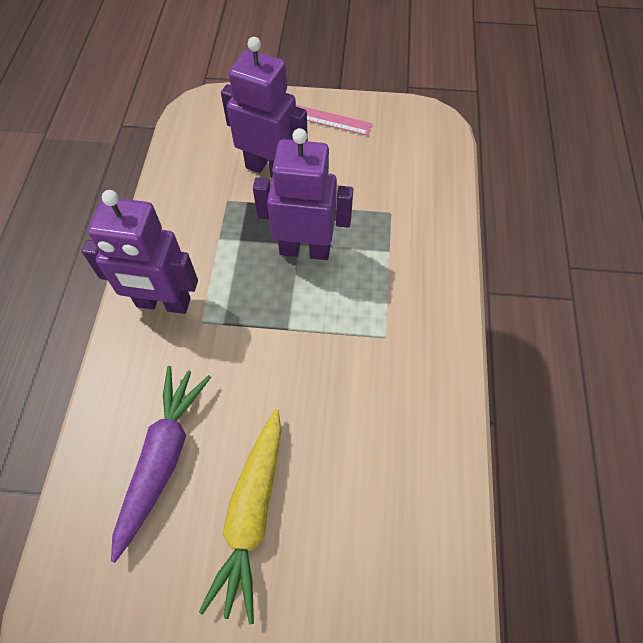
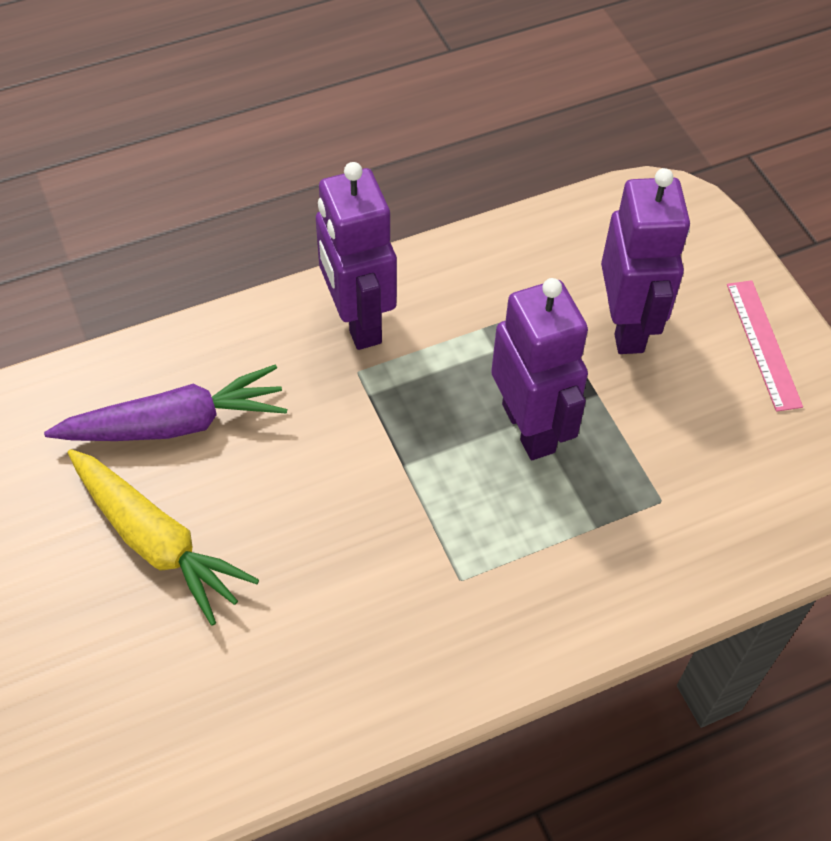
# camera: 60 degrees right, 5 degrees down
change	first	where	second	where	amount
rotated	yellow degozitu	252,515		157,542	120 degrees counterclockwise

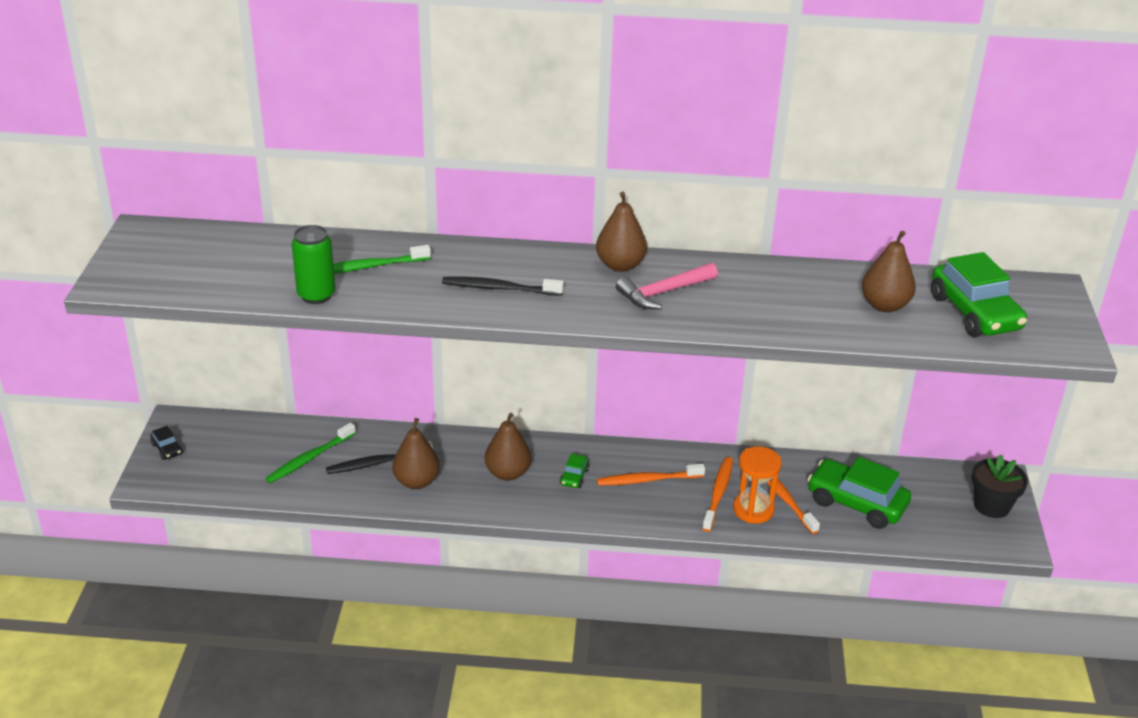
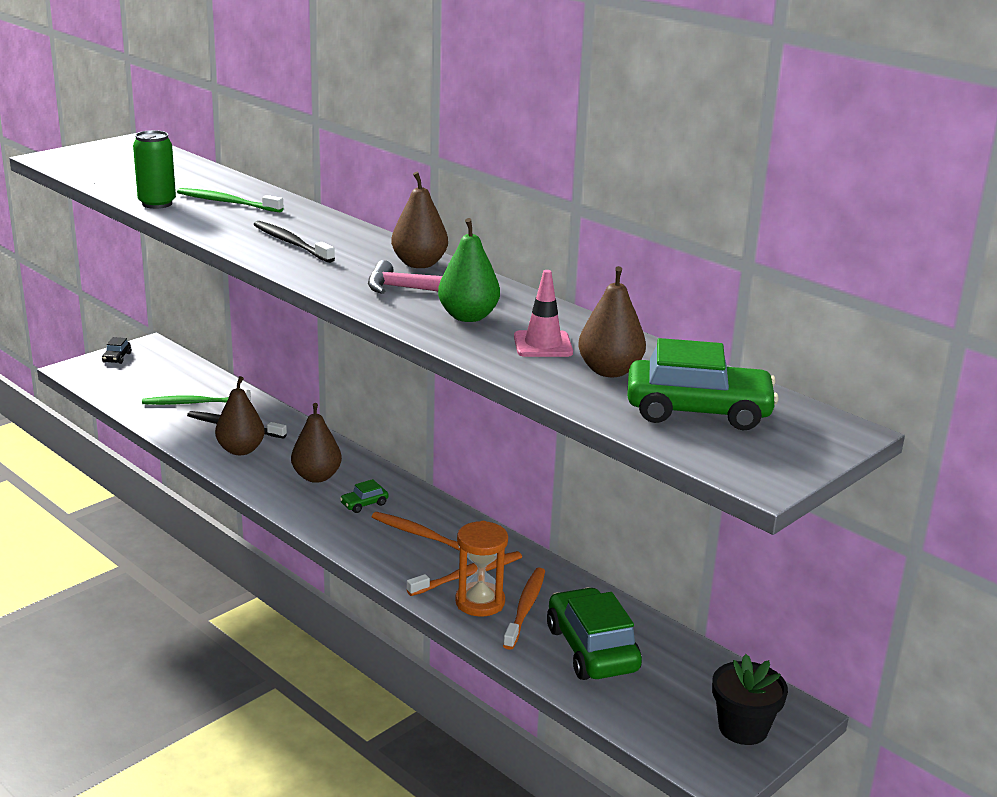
# camera: 40 degrees right, 10 degrees down
change	first	where	second	where	amount
new			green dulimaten	468,317	
new			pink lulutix	543,345	
rotated	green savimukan	974,313		698,411	105 degrees counterclockwise

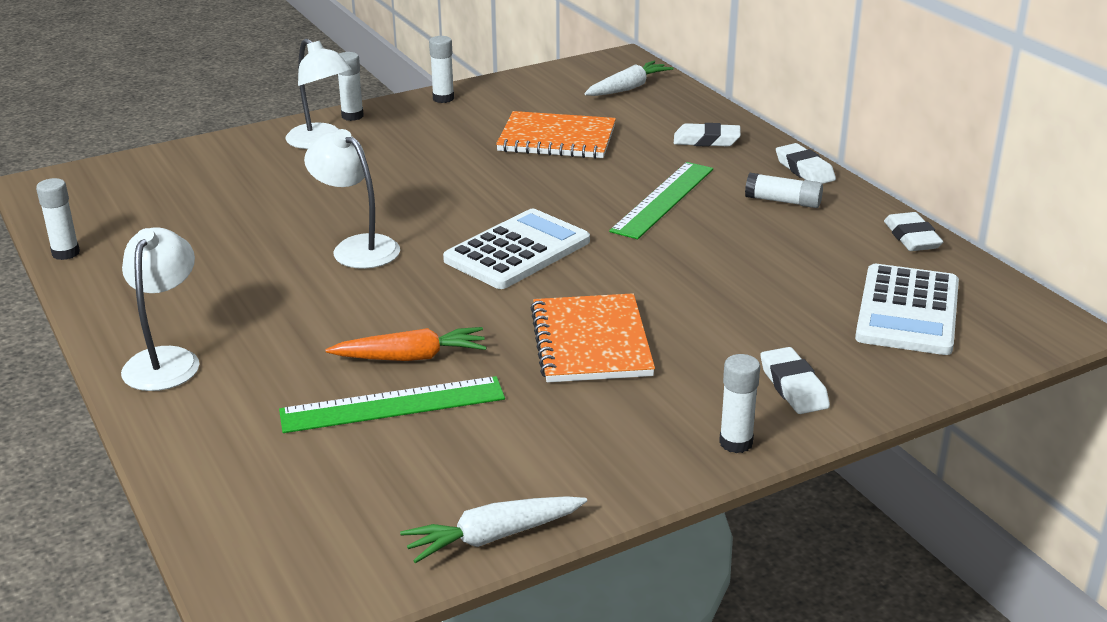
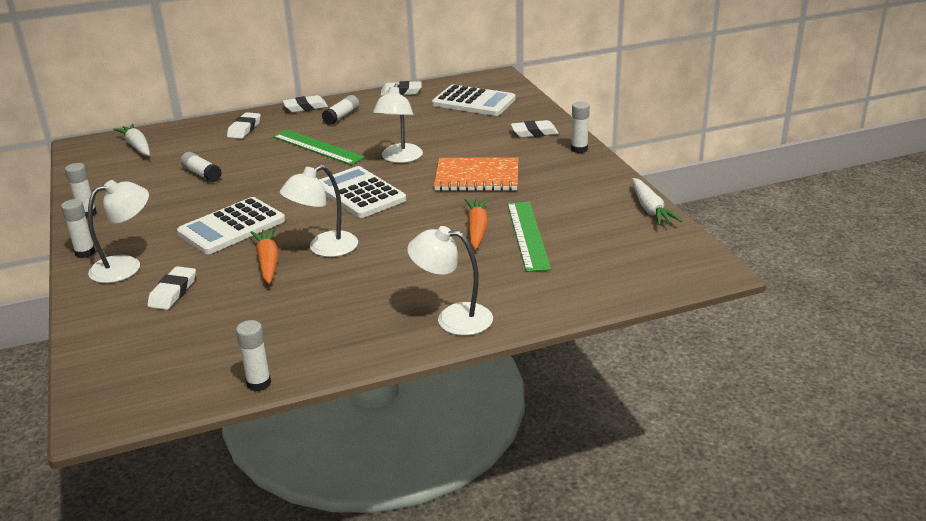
# camera: 80 degrees left, 0 degrees up
change	first	where	second	where	amount
new			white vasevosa	173,292	
new			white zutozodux	232,227	
new			orange degozitu	268,262	
new			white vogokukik	400,158	
swapped	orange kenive	557,139	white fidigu	202,174	

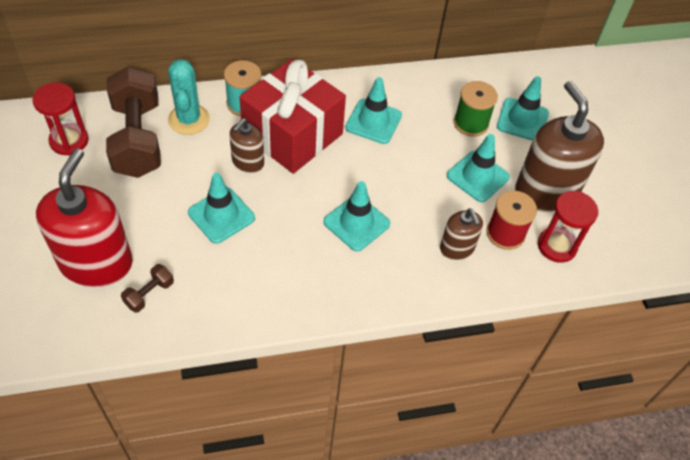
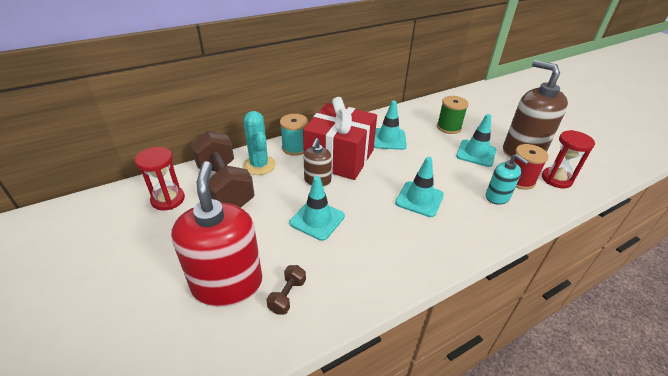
# camera: 15 degrees left, 15 degrees down
change	first	where	second	where	amount
gone	turquoise lulutix	522,120			
repainted	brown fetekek	457,248	turquoise fetekek	497,197	

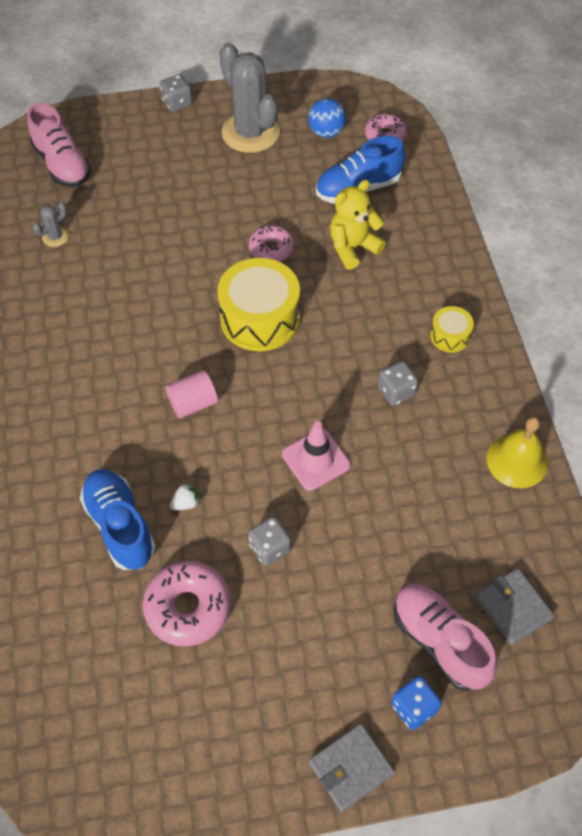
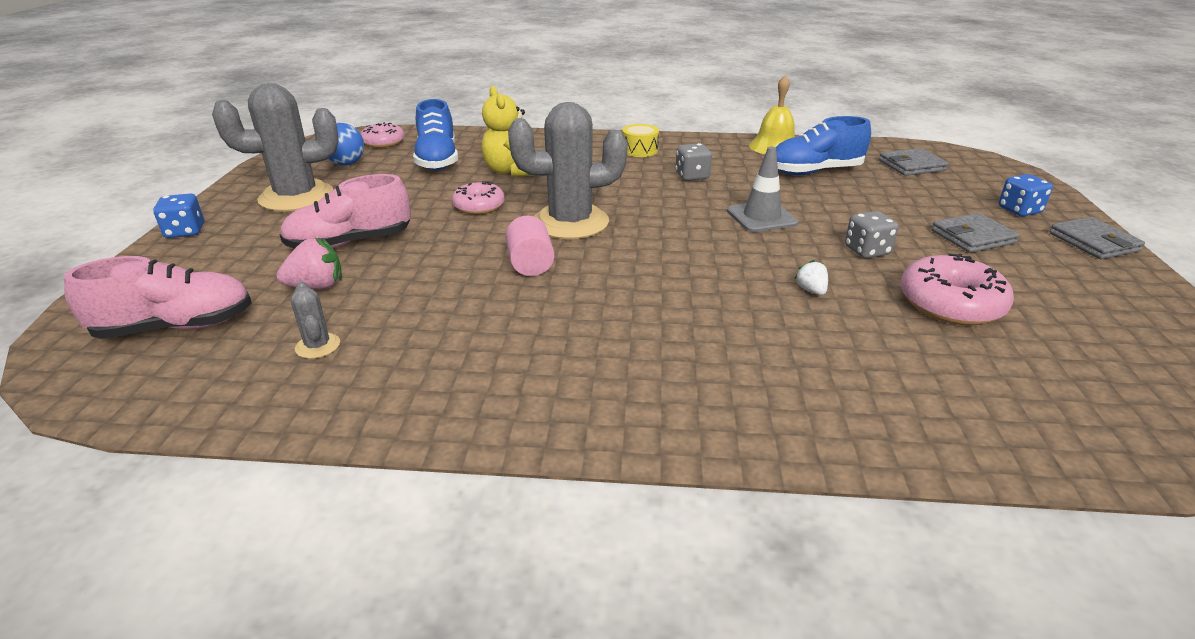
# camera: 75 degrees left, 25 degrees down
change	first	where	second	where	amount
new			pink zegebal	316,286	
new			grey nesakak	972,237	
shifted	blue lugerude	120,526		814,172	
shifted	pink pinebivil	193,403		530,264	
shifted	pink lugerude	439,641		350,243	
swapped	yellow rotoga	260,318	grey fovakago	570,222	
repainted	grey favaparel	177,103	blue favaparel	185,231	
repainted	pink lulutix	316,460	grey lulutix	761,217	

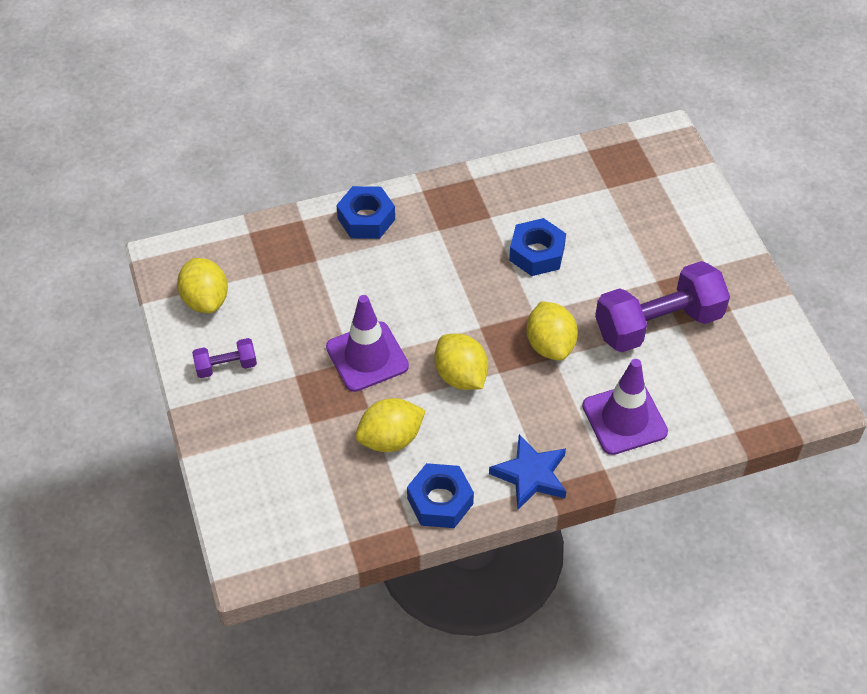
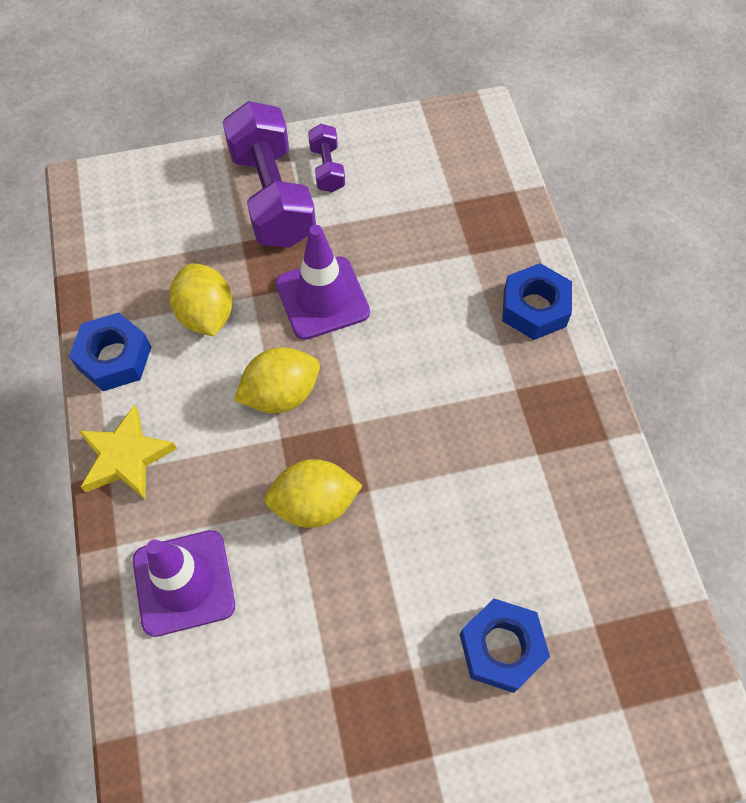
# camera: 95 degrees right, 10 degrees up
change	first	where	second	where	amount
gone	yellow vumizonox	205,300			
shifted	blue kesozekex	537,253		501,648	
shifted	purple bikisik	658,324		272,196	
repainted	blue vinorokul	531,475	yellow vinorokul	126,457	

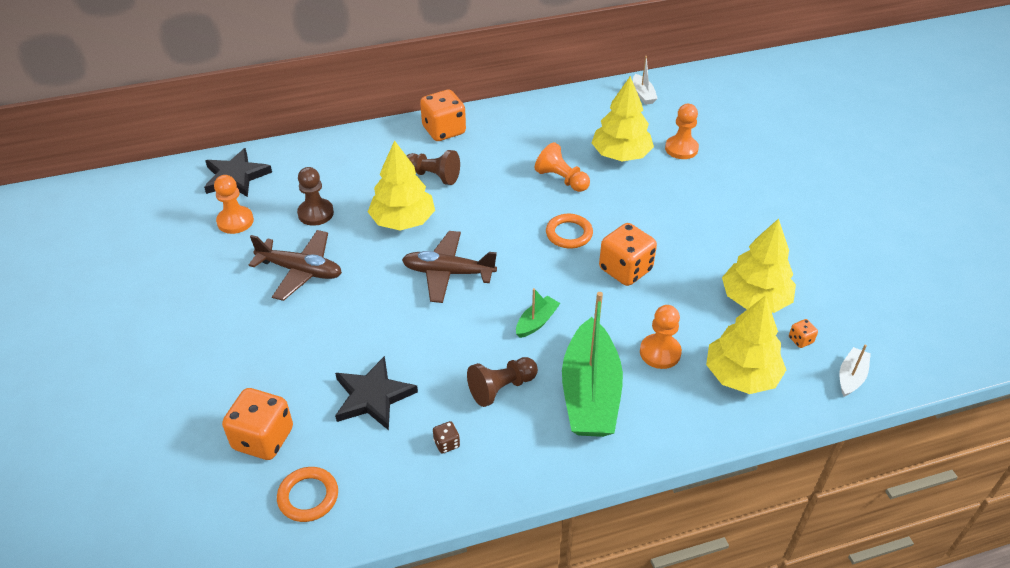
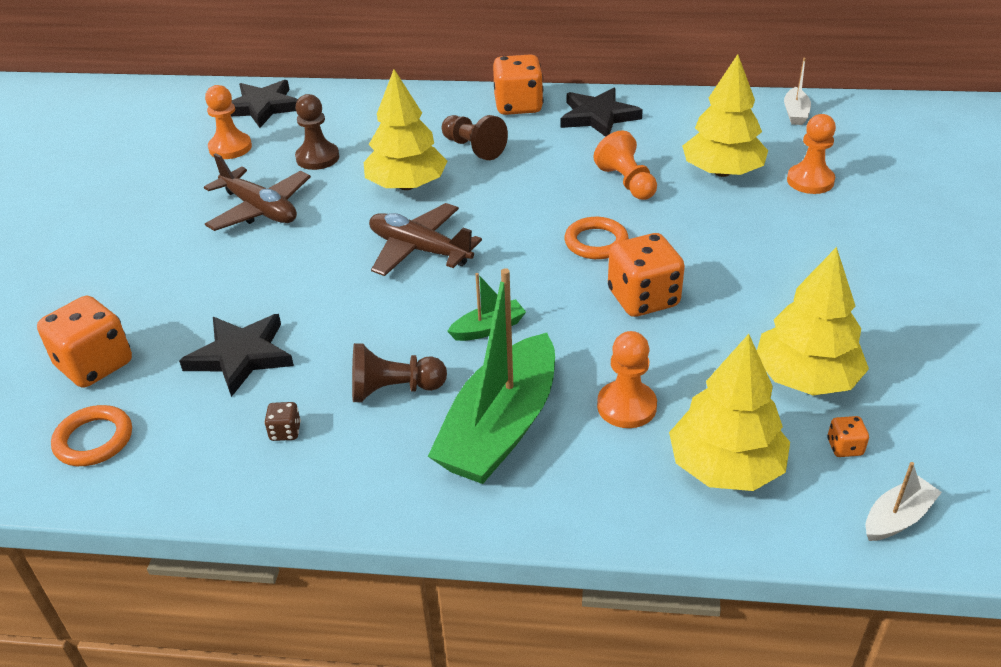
# camera: 25 degrees right, 5 degrees down
change	first	where	second	where	amount
new			black vinorokul	598,116	

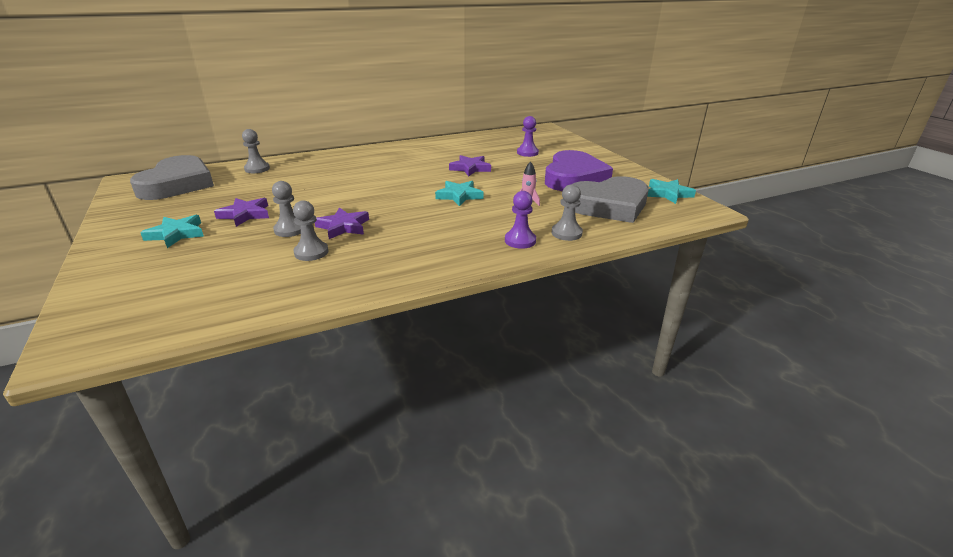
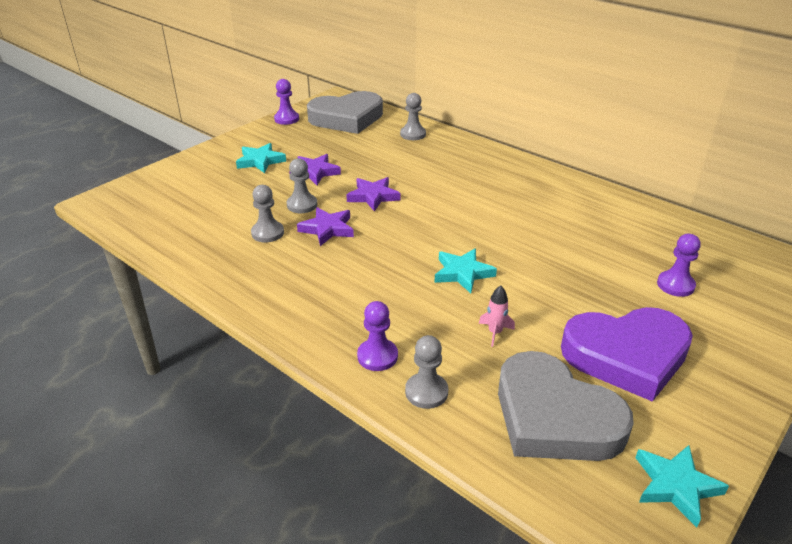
# camera: 65 degrees right, 5 degrees up
change	first	where	second	where	amount
new			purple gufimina	286,119	
shifted	purple vinorokul	470,168		373,196	

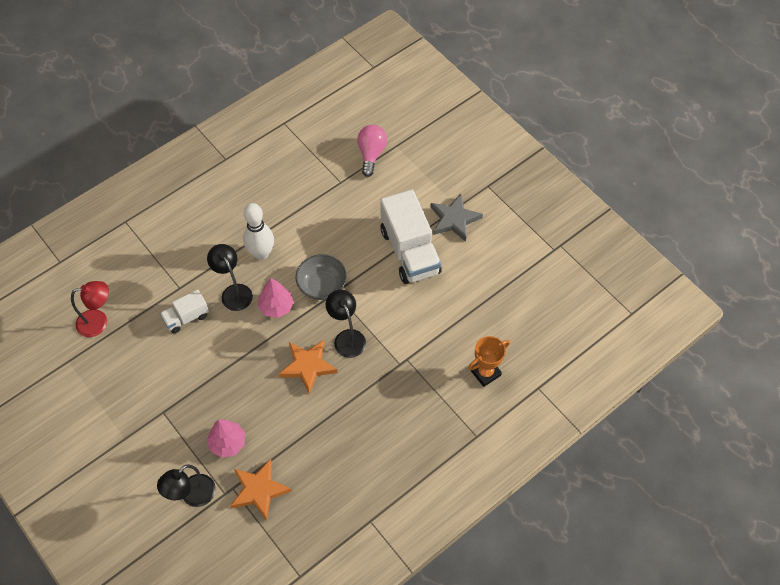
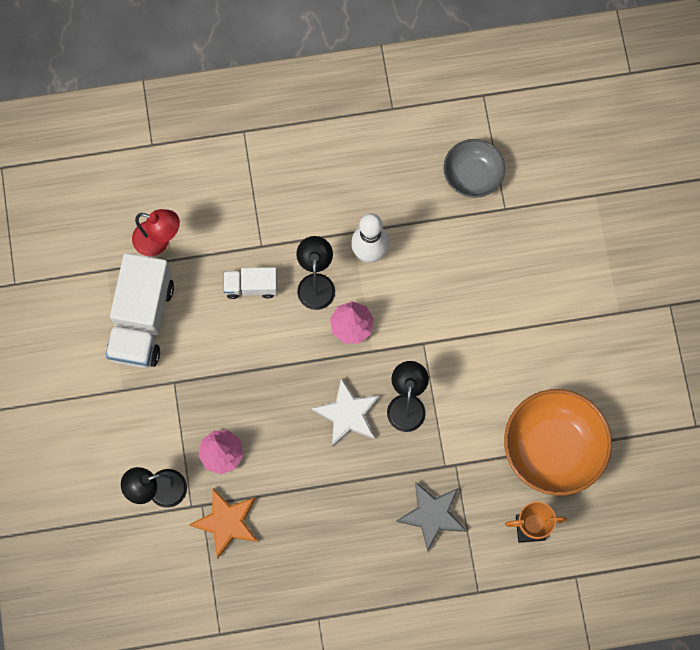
# camera: 30 degrees right, 15 degrees up
change	first	where	second	where	amount
gone	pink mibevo	371,154			
new			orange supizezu	553,448	
shifted	grey supizezu	322,285		472,175	
shifted	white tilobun	410,251		142,320	
shifted	grey vinorokul	454,219		432,515	
repainted	orange vinorokul	308,366	white vinorokul	347,414	

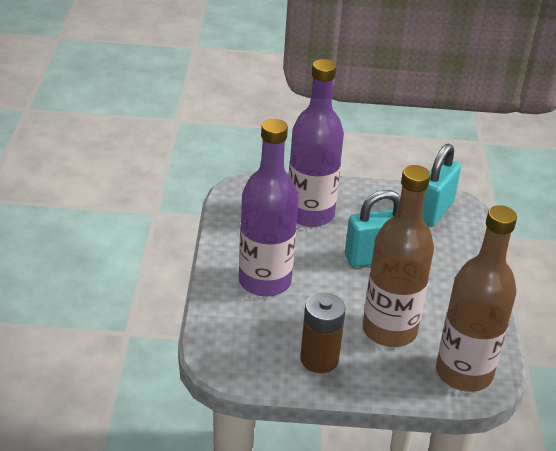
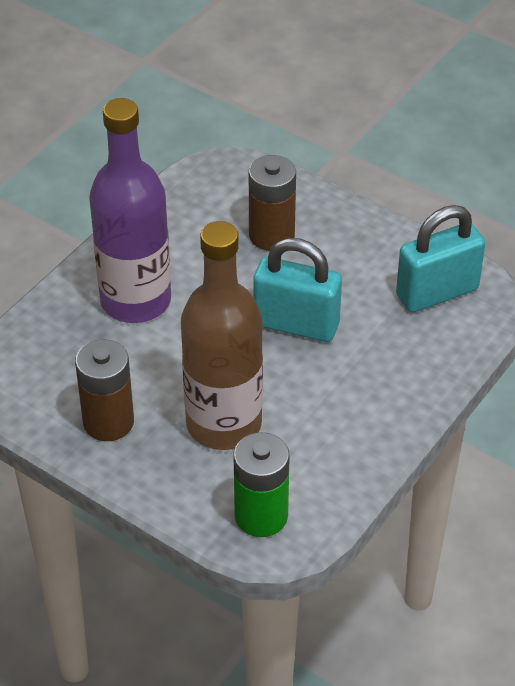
# camera: 35 degrees right, 10 degrees up
change	first	where	second	where	amount
swapped	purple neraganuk	310,214	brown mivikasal	271,235	
swapped	brown neraganuk	464,373	green mivikasal	261,516	

